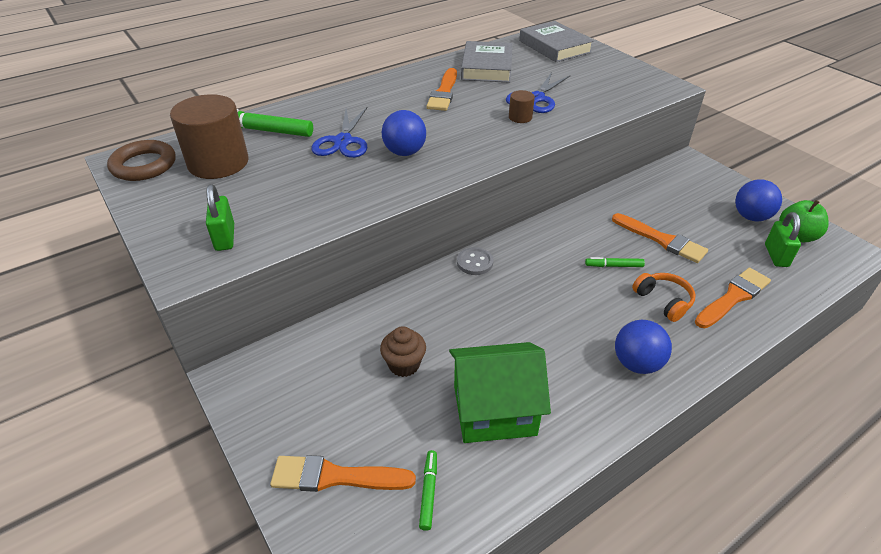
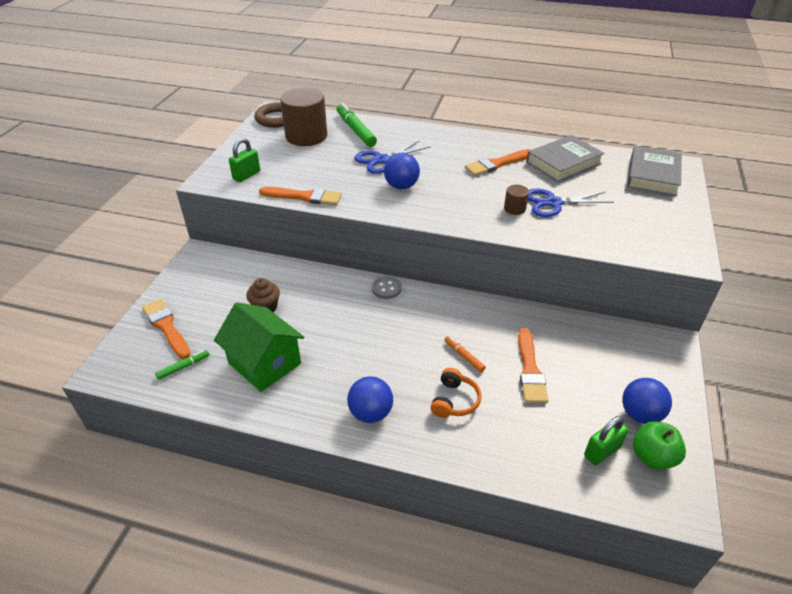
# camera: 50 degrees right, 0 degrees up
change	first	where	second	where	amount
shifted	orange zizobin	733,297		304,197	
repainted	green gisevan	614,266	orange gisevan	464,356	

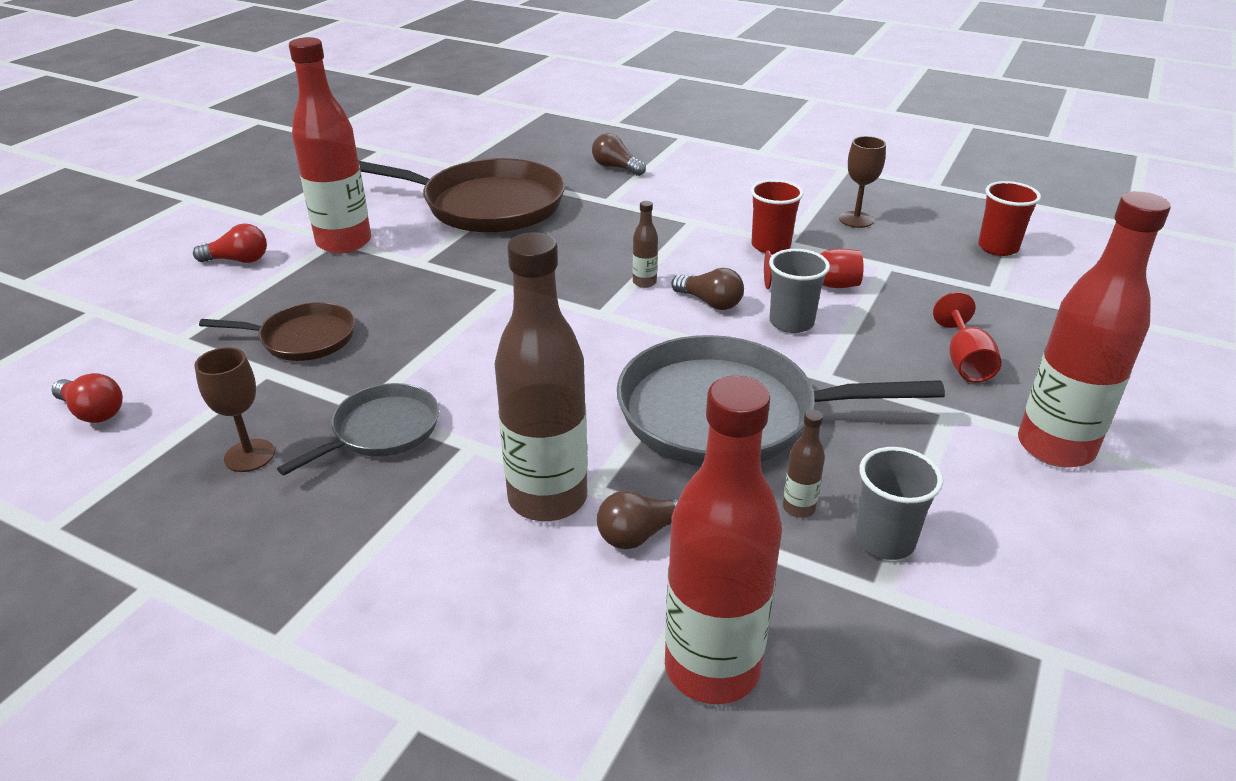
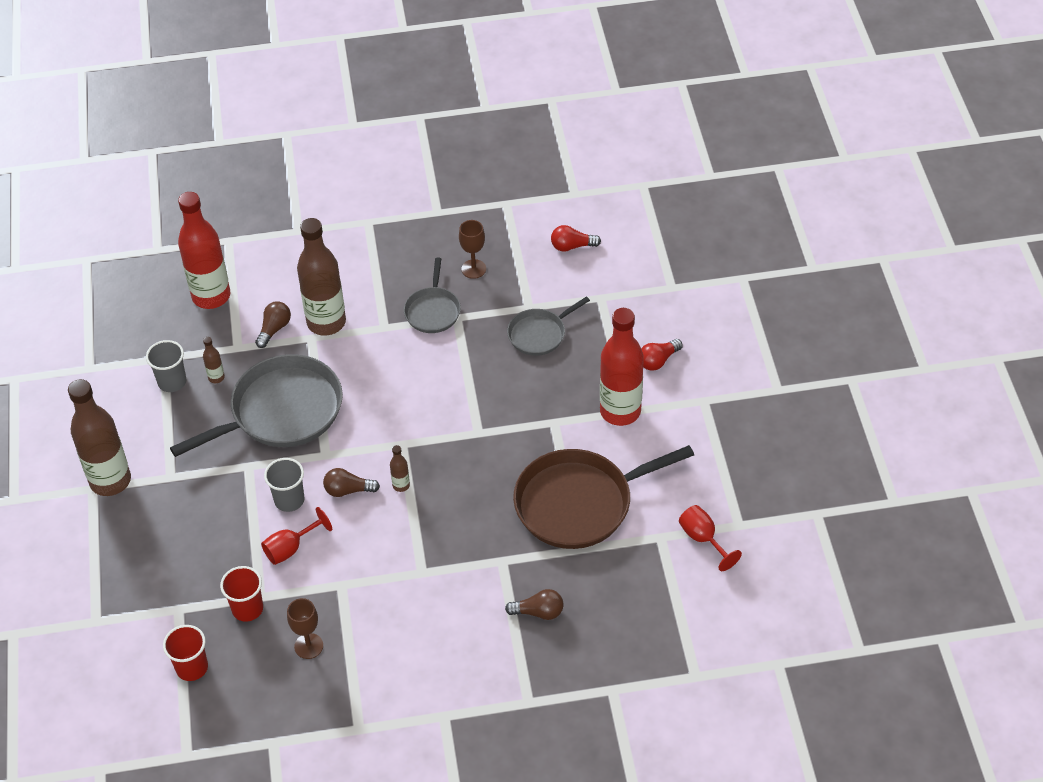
# camera: 145 degrees right, 15 degrees up
change	first	where	second	where	amount
shifted	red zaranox	770,246		247,609	
shifted	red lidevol	965,362		703,539	
repainted	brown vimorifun	303,338	grey vimorifun	539,334	
repainted	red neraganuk	1055,447	brown neraganuk	110,481	

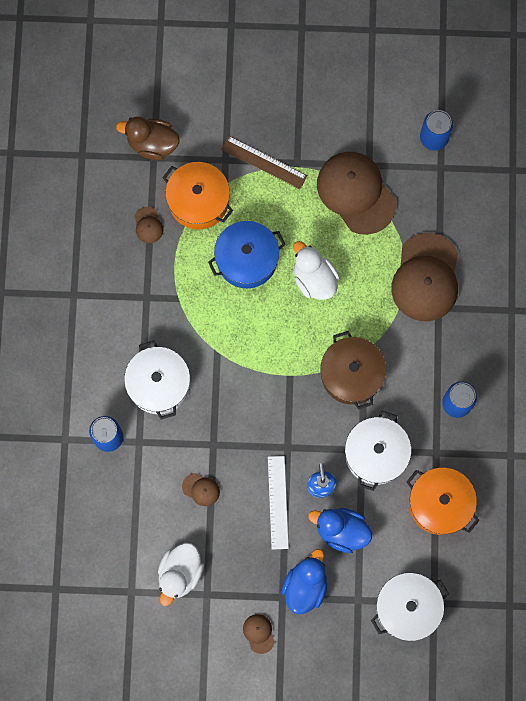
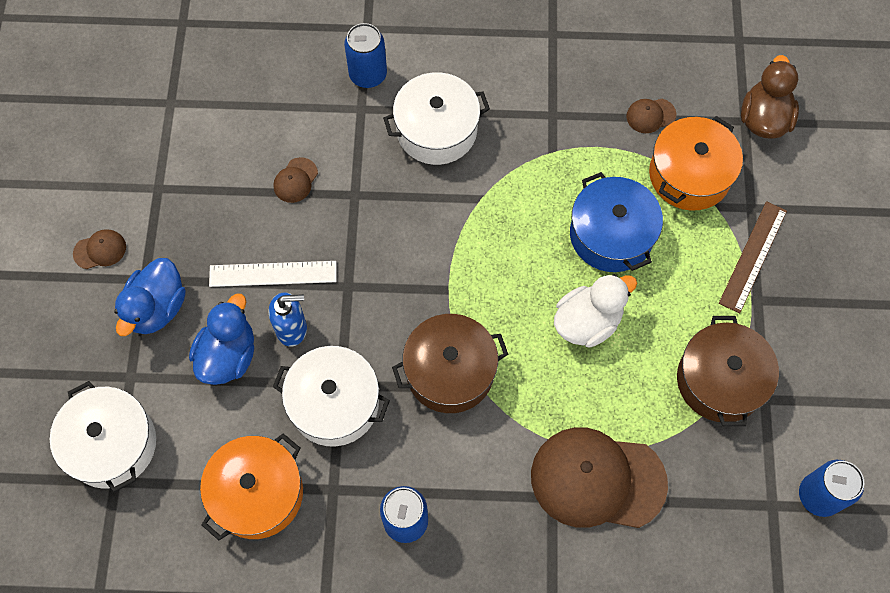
# camera: 90 degrees right, 10 degrees down
change	first	where	second	where	amount
gone	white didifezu	180,573			
swapped	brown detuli	356,193	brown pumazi	720,380	
rotated	blue didifezu	305,585		157,308	90 degrees clockwise

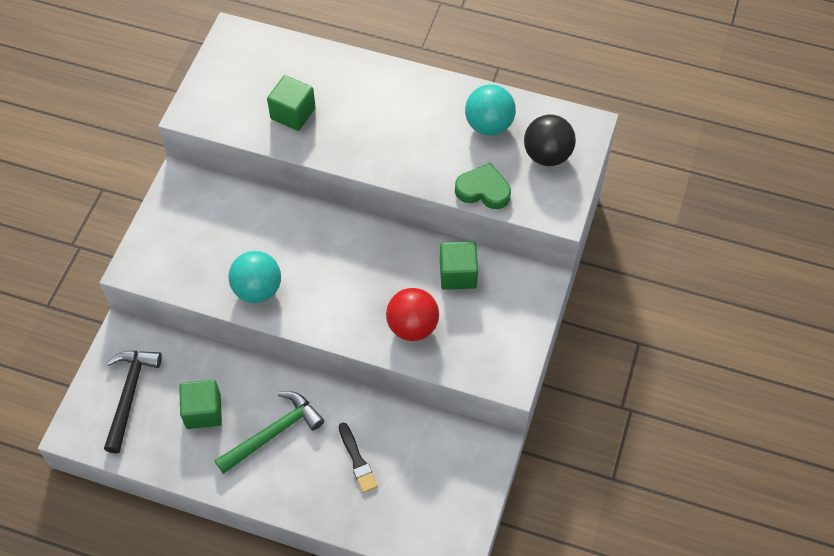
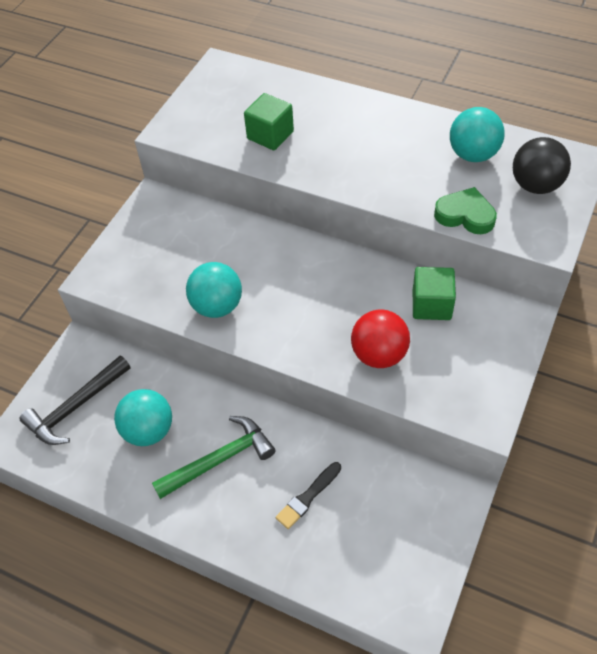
# camera: 10 degrees right, 5 degrees down
change	first	where	second	where	amount
swapped	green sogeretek	203,411	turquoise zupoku	149,430	
rotated	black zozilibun	129,394		76,407	150 degrees counterclockwise
rotated	black zizobin	357,460		308,497	60 degrees clockwise

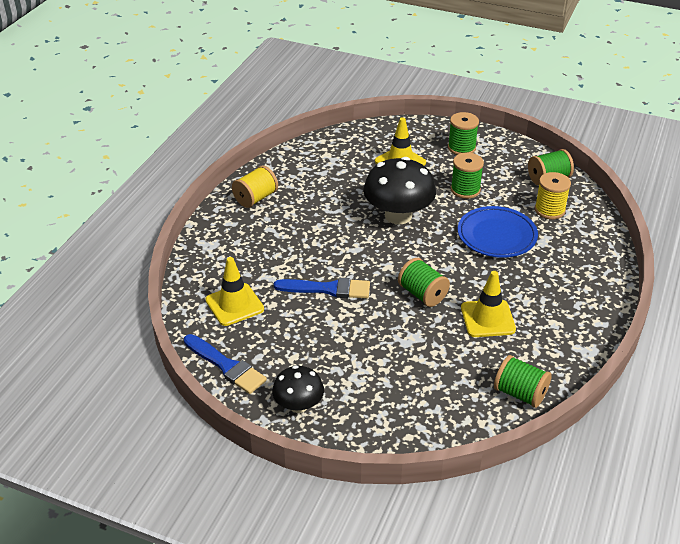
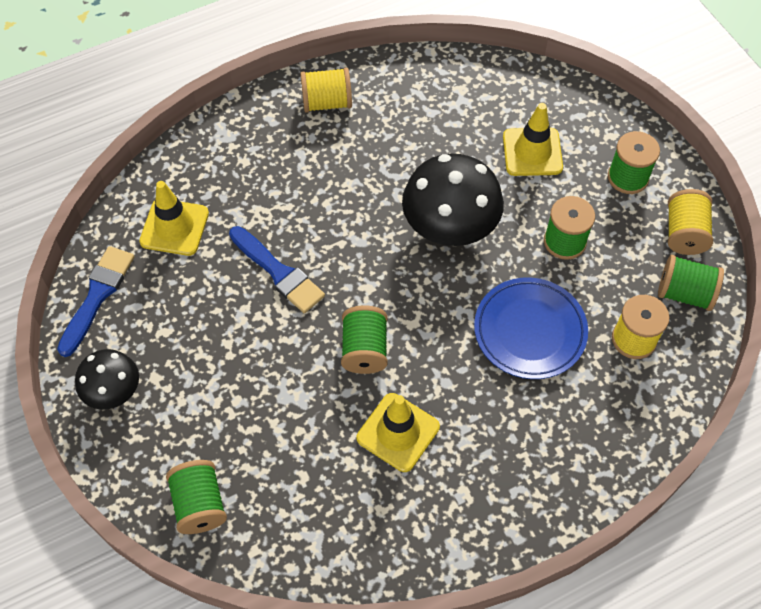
# camera: 40 degrees right, 20 degrees up
change	first	where	second	where	amount
new			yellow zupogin	684,233	
shifted	green zupogin	520,393		200,504	
rotated	blue zizobin	226,366		97,296	150 degrees counterclockwise

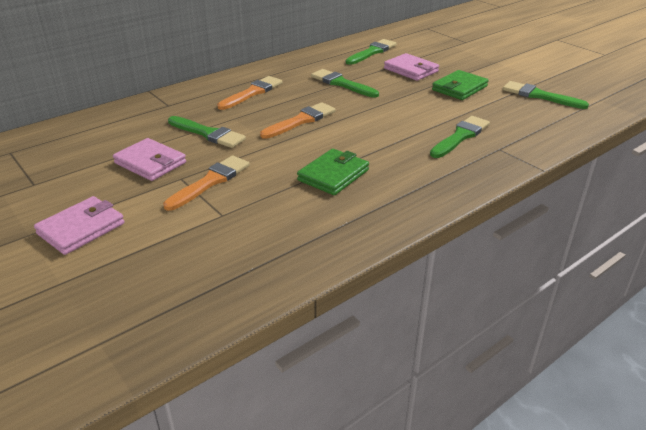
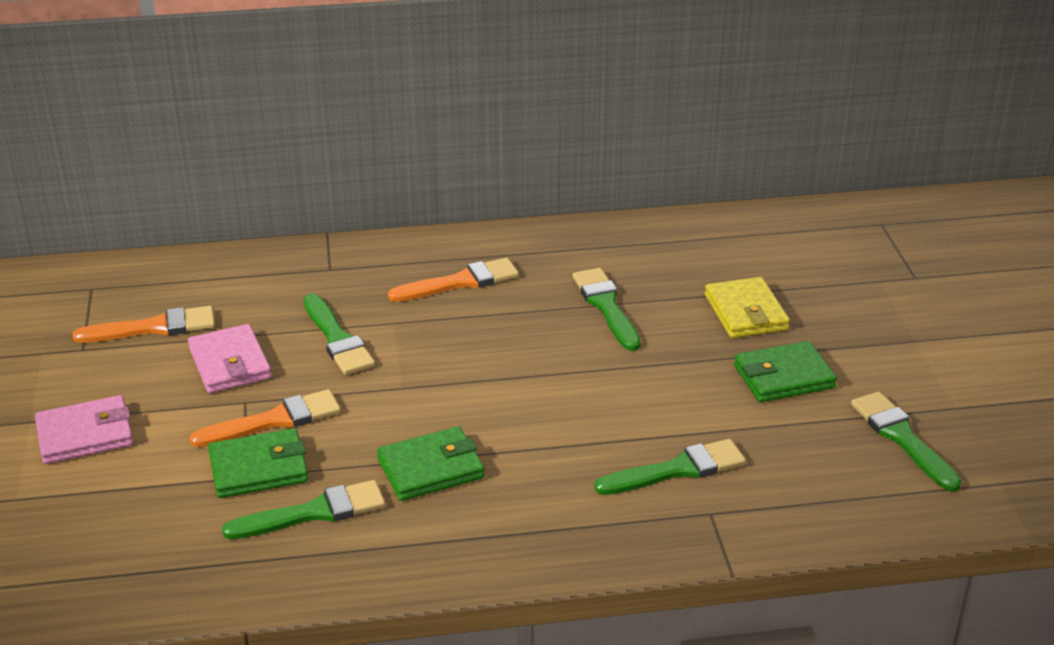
# camera: 30 degrees right, 0 degrees up
change	first	where	second	where	amount
new			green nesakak	259,468	
shifted	orange zizobin	301,121		154,327	
shifted	green zizobin	372,52		314,512	
repainted	pink nesakak	411,70	yellow nesakak	745,312	

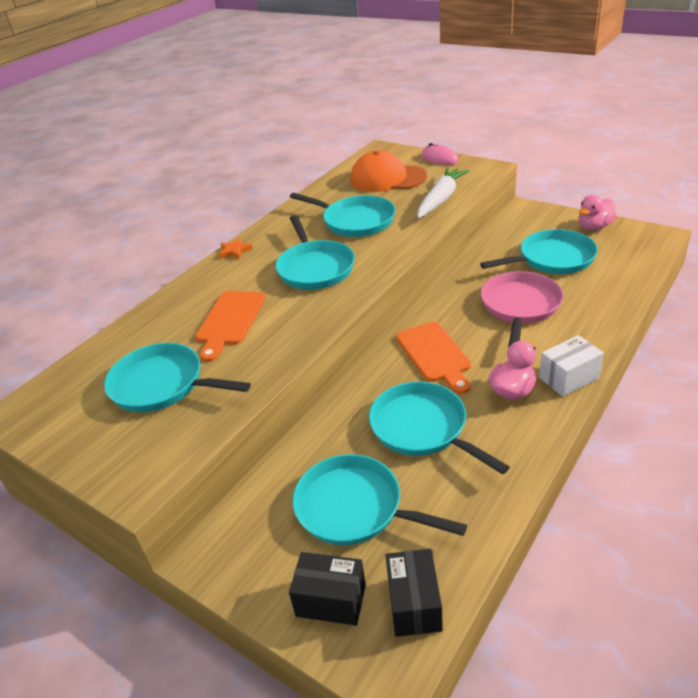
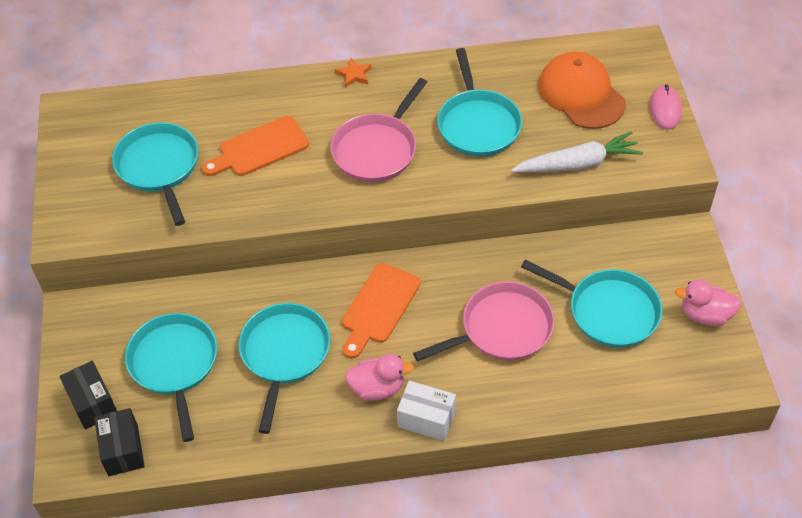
# camera: 45 degrees right, 15 degrees up
change	first	where	second	where	amount
repainted	turquoise vimorifun	315,268	pink vimorifun	377,150	
rotated	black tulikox	414,604		123,450	60 degrees counterclockwise

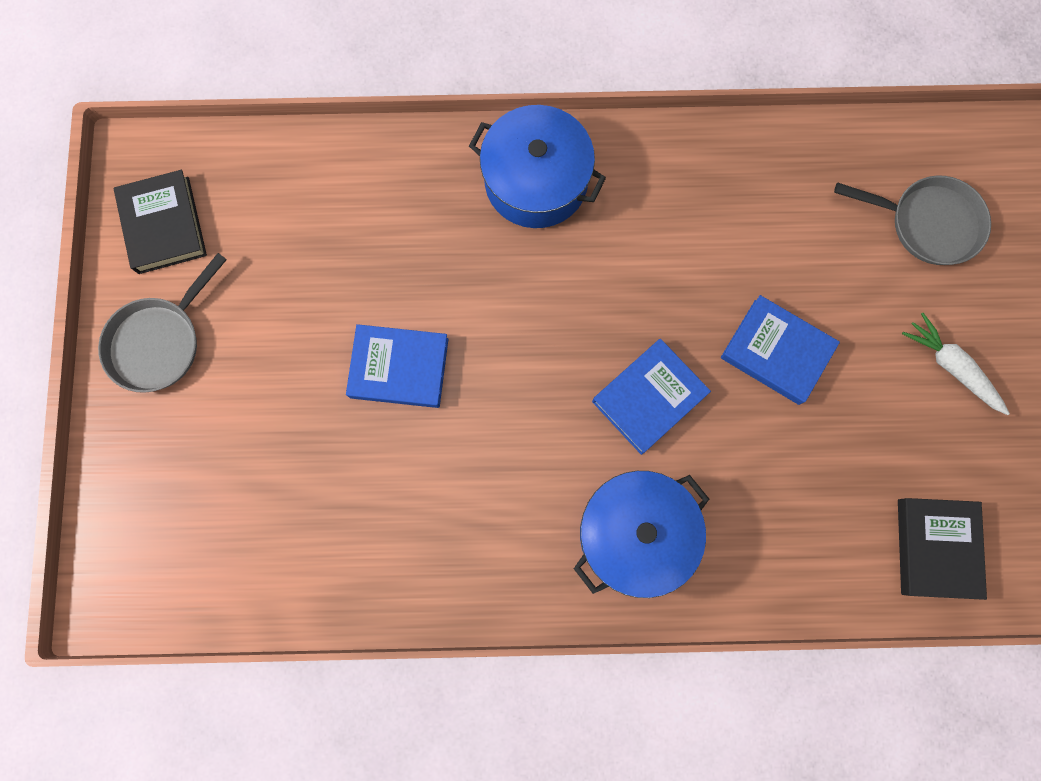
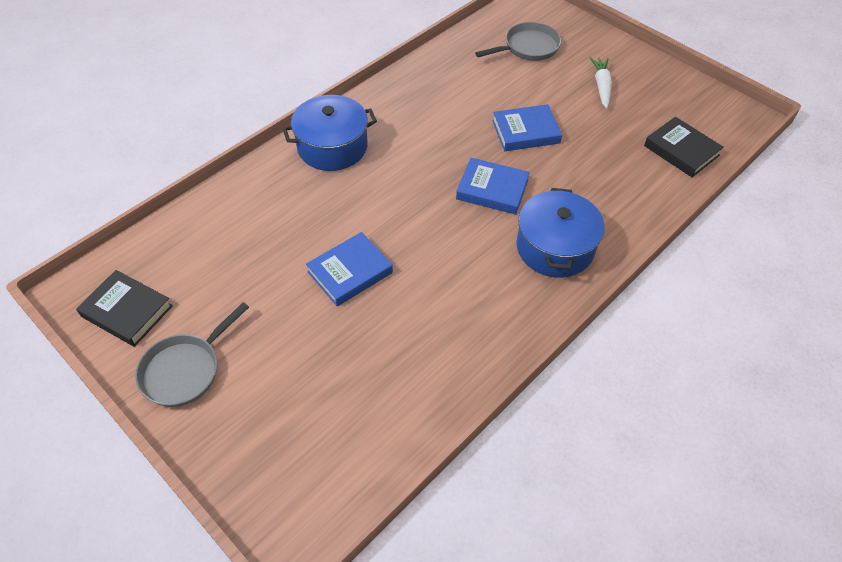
# camera: 45 degrees left, 25 degrees down
change	first	where	second	where	amount
rotated	grey vimorifun	159,342		185,370	45 degrees clockwise
rotated	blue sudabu	649,398		492,189	75 degrees counterclockwise
rotated	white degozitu	951,367		601,86	90 degrees clockwise

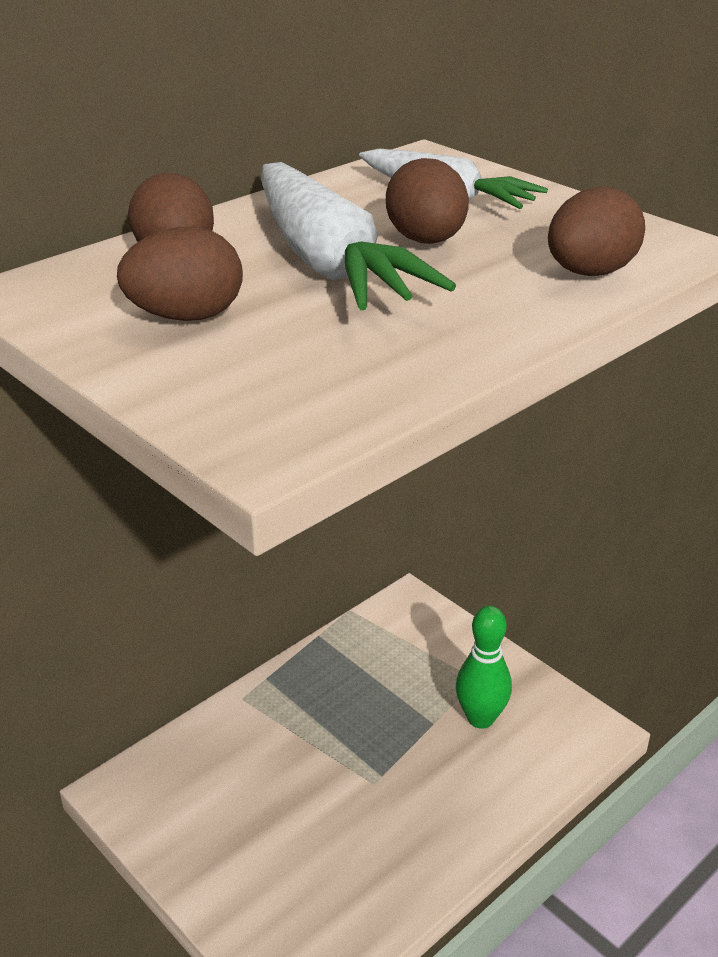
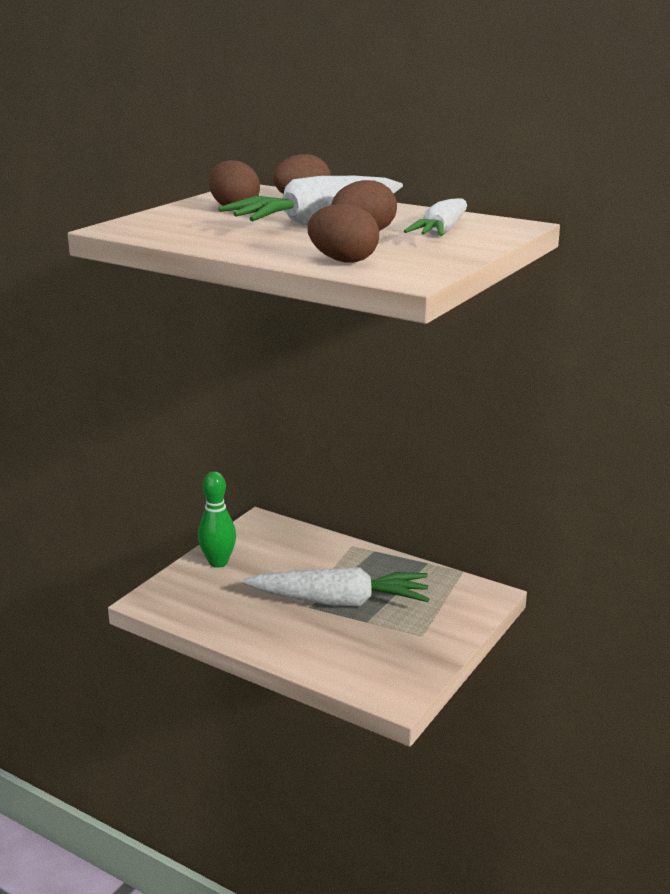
# camera: 75 degrees right, 10 degrees down
change	first	where	second	where	amount
new			white degozitu	341,601	
shifted	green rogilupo	480,718		218,562	

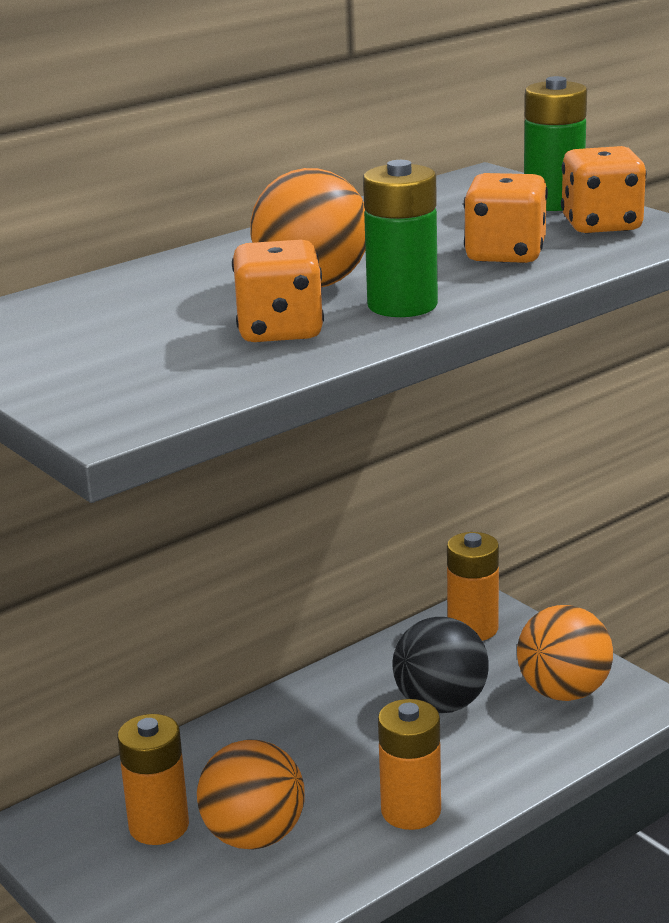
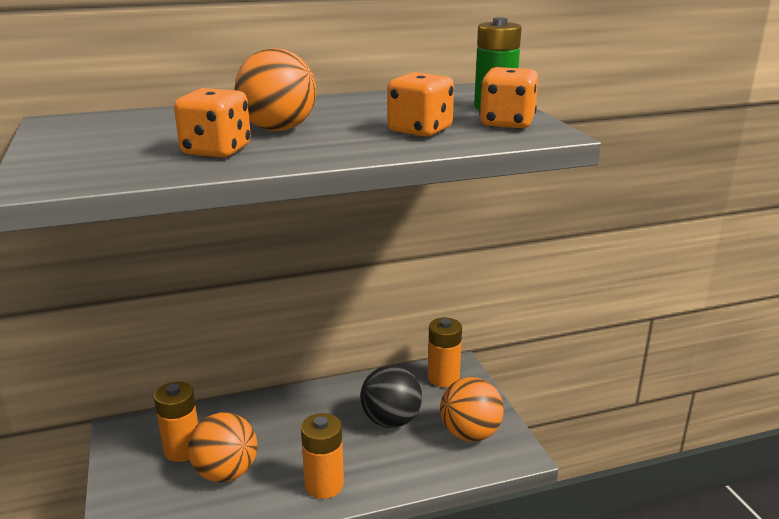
# camera: 20 degrees right, 0 degrees up
change	first	where	second	where	amount
gone	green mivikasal	402,305			

